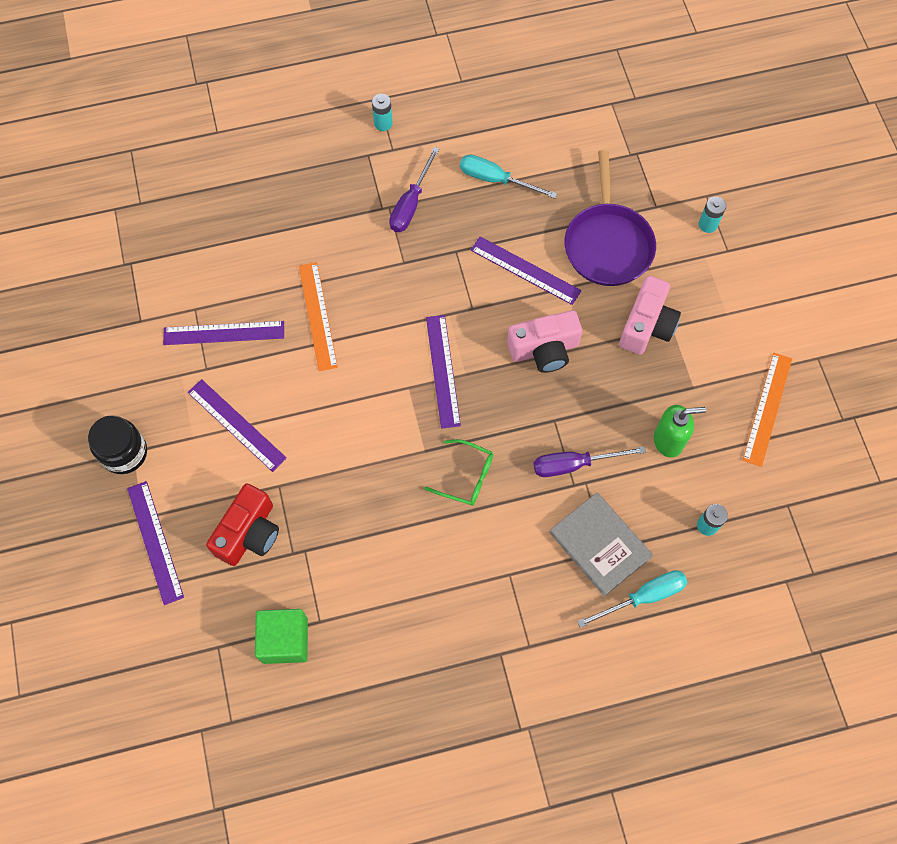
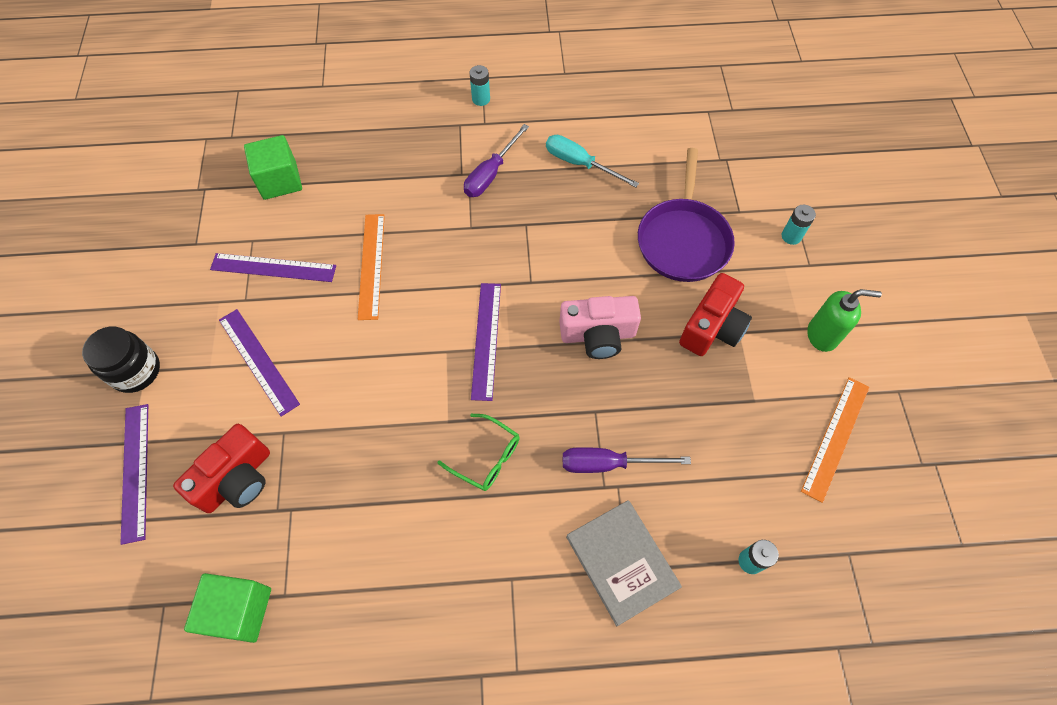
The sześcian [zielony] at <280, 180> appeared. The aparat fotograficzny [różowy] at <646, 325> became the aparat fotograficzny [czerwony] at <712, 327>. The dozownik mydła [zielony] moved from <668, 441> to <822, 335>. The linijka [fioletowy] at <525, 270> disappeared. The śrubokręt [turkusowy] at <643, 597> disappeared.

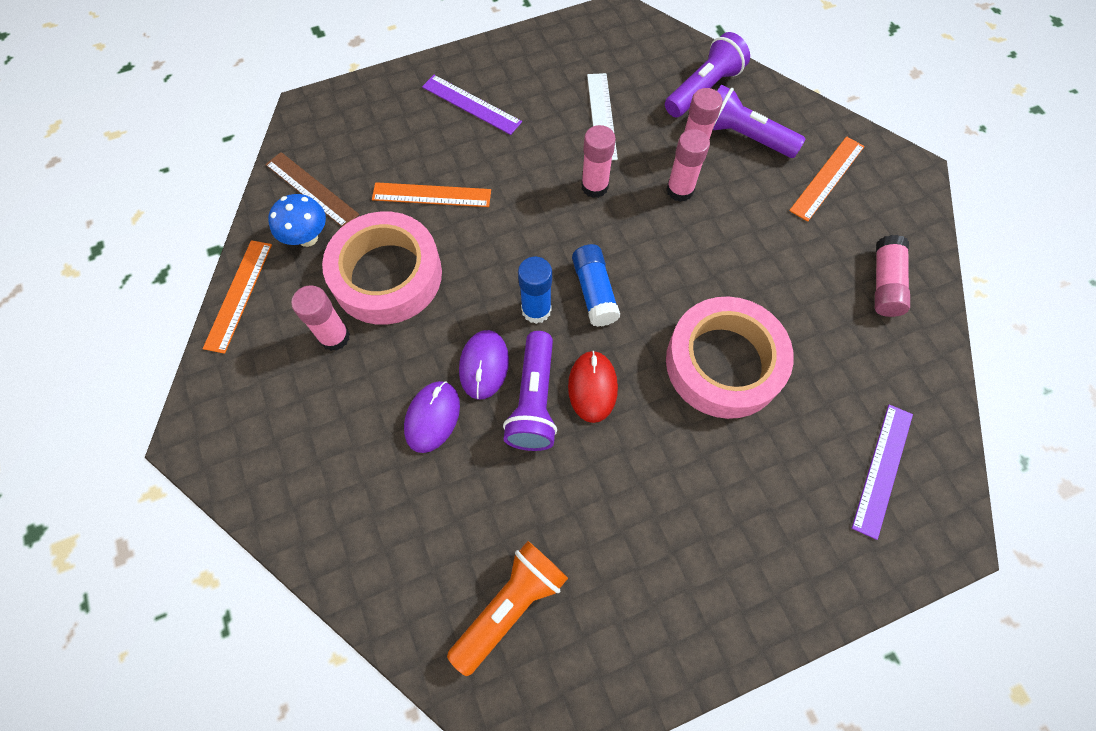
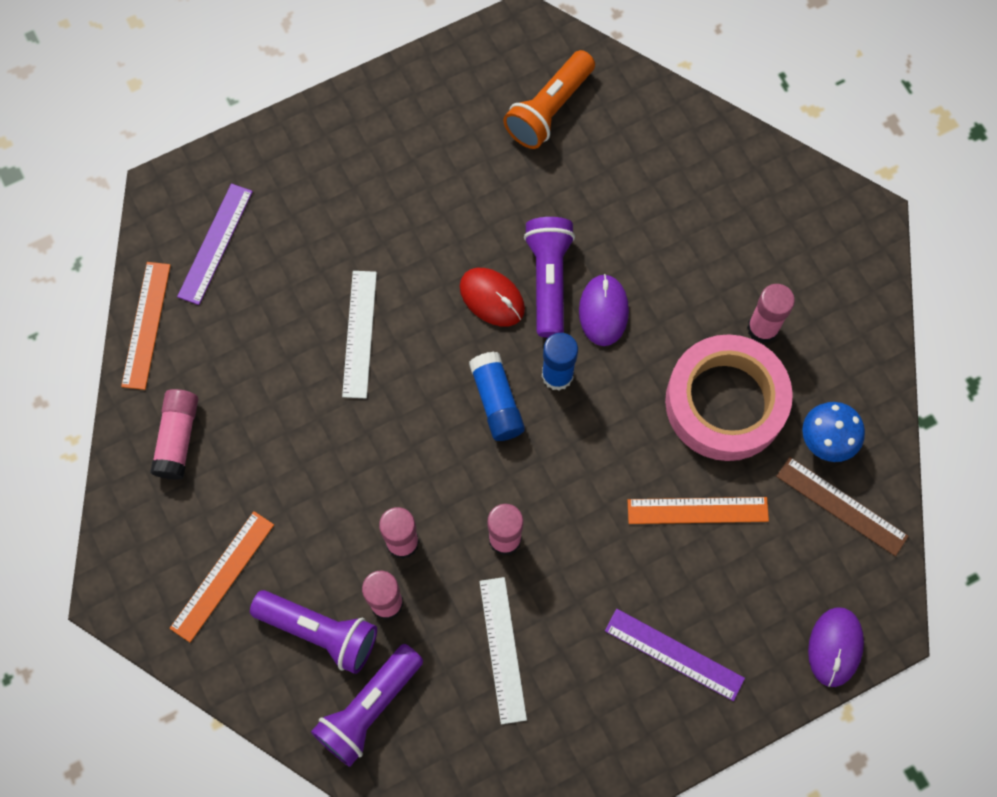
The linijka [pomarańczowy] moved from <238, 295> to <146, 325>. The taśma klejąca [różowy] at <723, 363> was replaced by the linijka [biały] at <359, 334>. The myszka [czerwony] at <592, 387> turned 45 degrees counterclockwise. The myszka [fioletowy] moved from <432, 417> to <835, 647>.

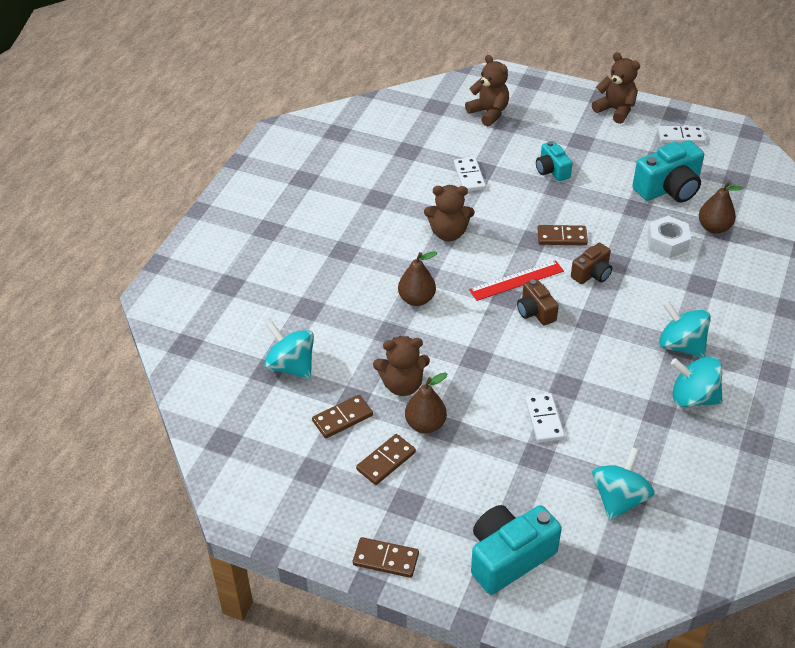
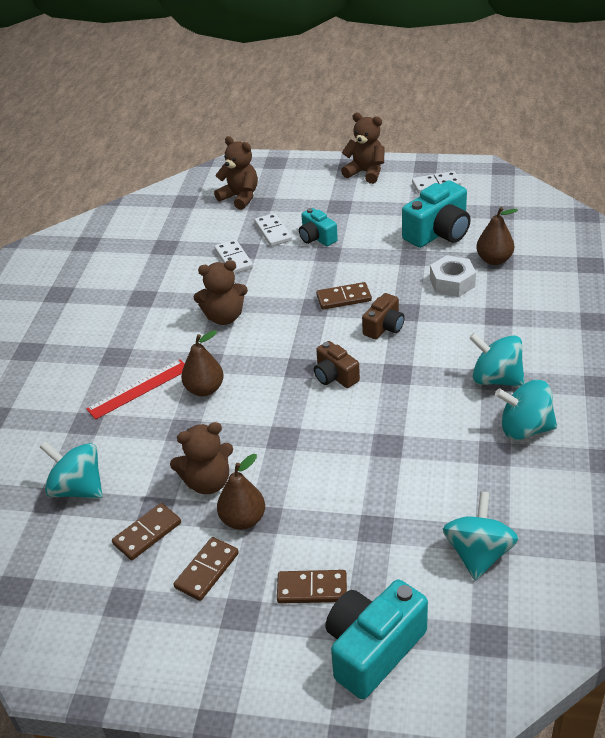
The linijka [czerwony] moved from <516, 280> to <139, 389>. The kostka domina [biały] moved from <544, 419> to <273, 232>. The kostka domina [brązowy] moved from <386, 559> to <312, 589>.

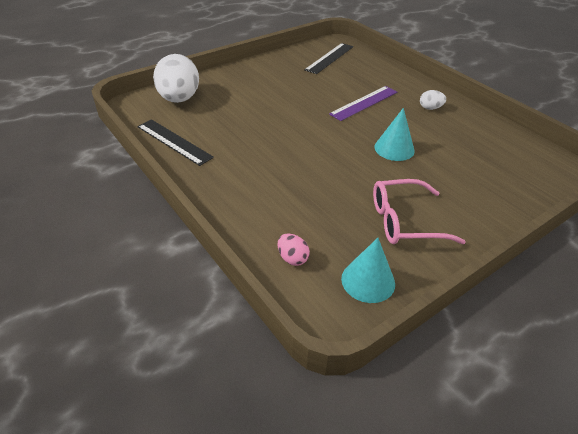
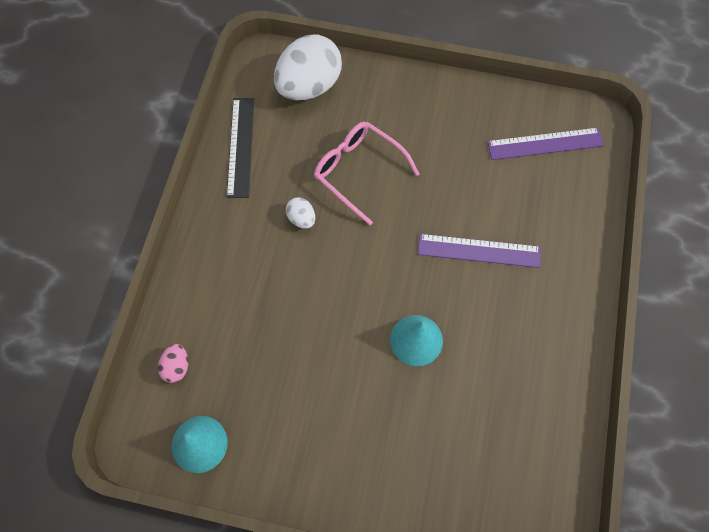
The jajko [biały] moved from <430, 108> to <301, 219>. The okulary [różowy] moved from <405, 221> to <359, 172>. The linijka [czarny] at <329, 58> became the linijka [fioletowy] at <545, 144>.

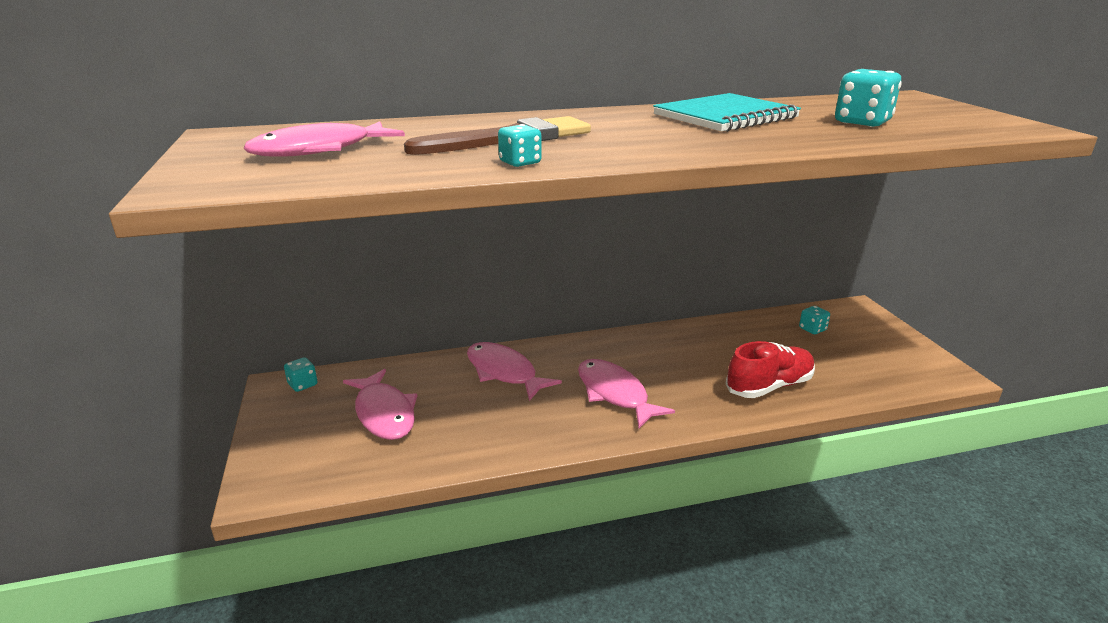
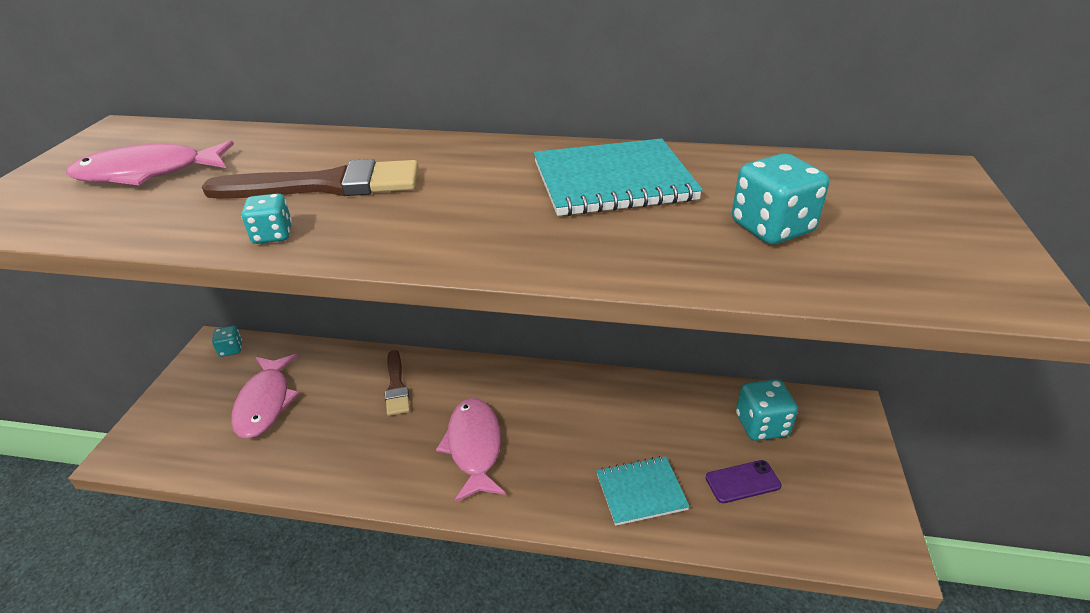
The ryba [różowy] at <504, 372> was replaced by the pędzel [brązowy] at <396, 386>. The but [czerwony] at <769, 386> was replaced by the zeszyt [turkusowy] at <641, 491>. The telefon [fioletowy] at <742, 482> appeared. The kostka do gry [turkusowy] at <812, 329> changed to 1.70 times the size.

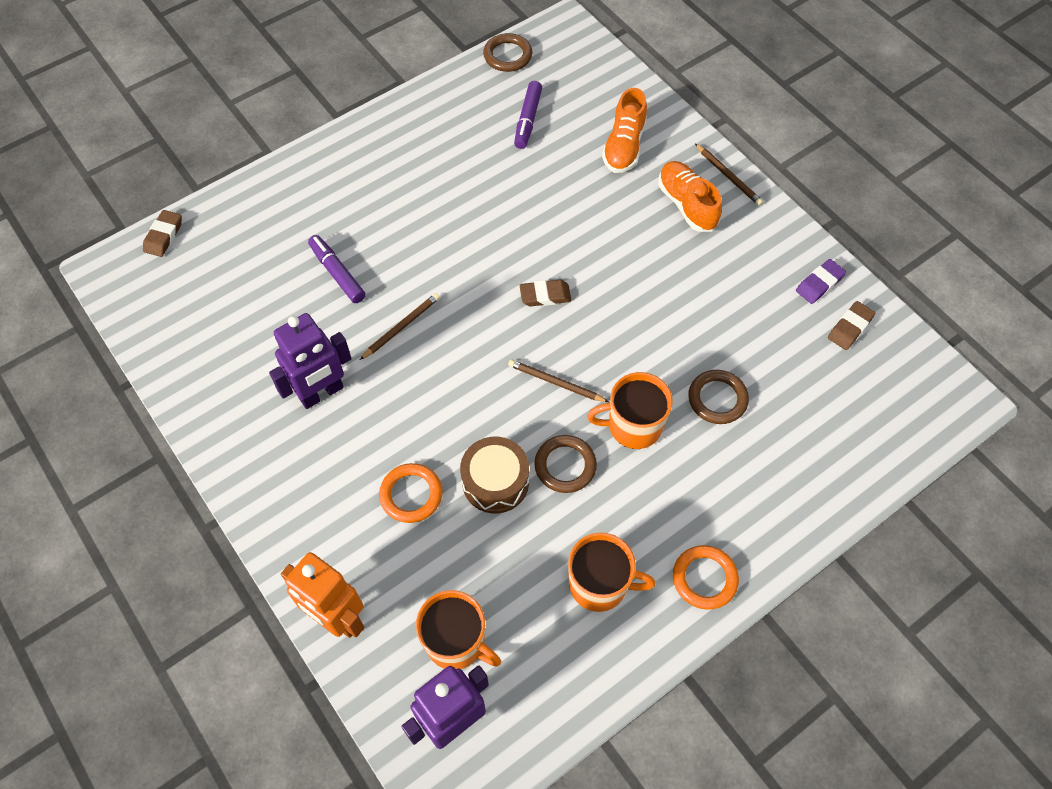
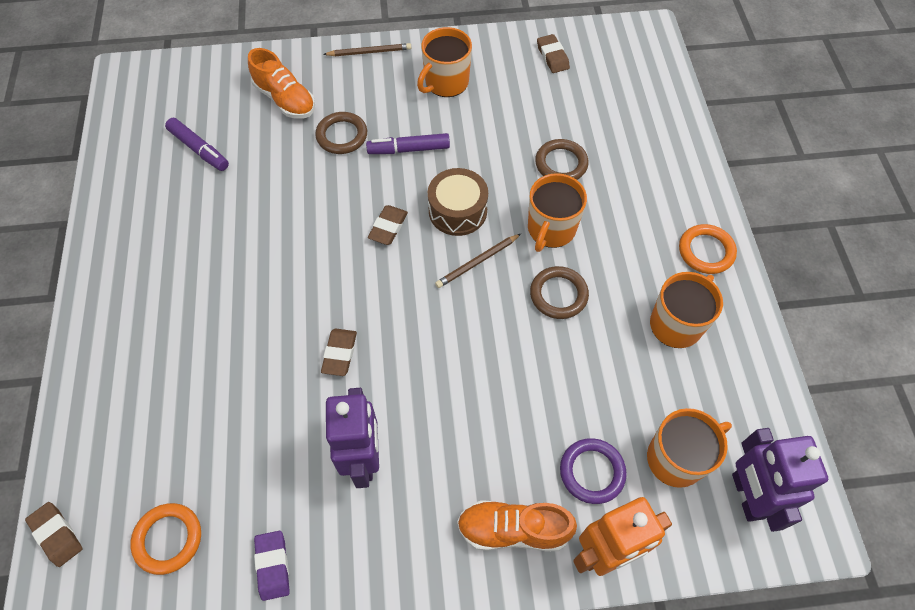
The pierścień [pomarańczowy] moved from <411, 495> to <168, 539>. The gumka do mazania [fioletowy] moved from <819, 284> to <273, 566>. The pierścień [brązowy] moved from <507, 55> to <342, 136>. The ołówek [brązowy] at <401, 327> was replaced by the gumka do mazania [brązowy] at <339, 354>. The flamaster [fioletowy] moved from <337, 273> to <408, 149>. The kubek [pomarańczowy] at <446, 82> appeared. The bęben [brązowy] moved from <495, 482> to <457, 211>. The but [pomarańczowy] moved from <687, 205> to <513, 530>. The pierścień [fioletowy] at <592, 472> appeared.

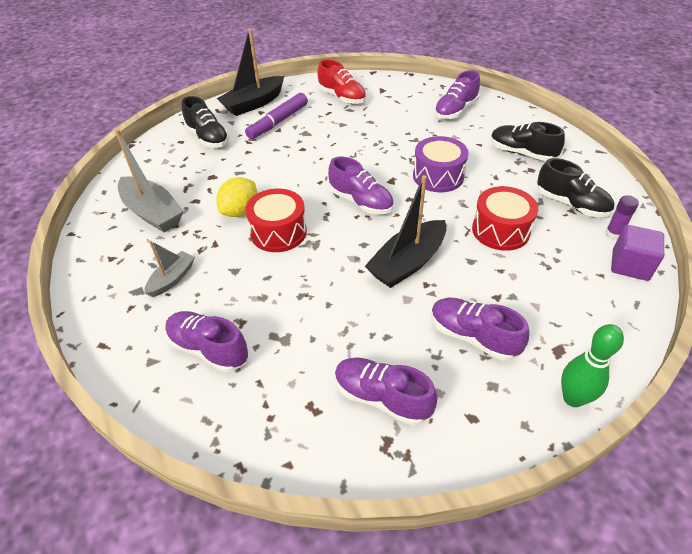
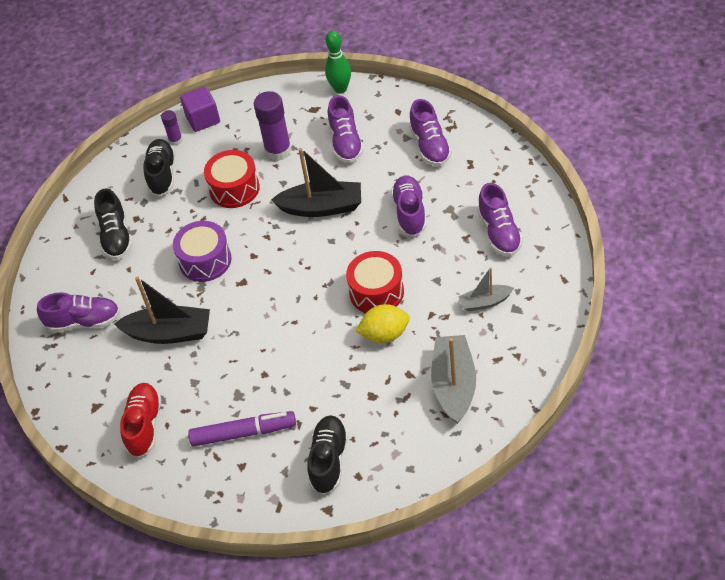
The łódka [czarny] moved from <254, 103> to <169, 333>. The klej w sztyfcie [fioletowy] at <278, 151> appeared. The but [fioletowy] moved from <361, 202> to <409, 213>.

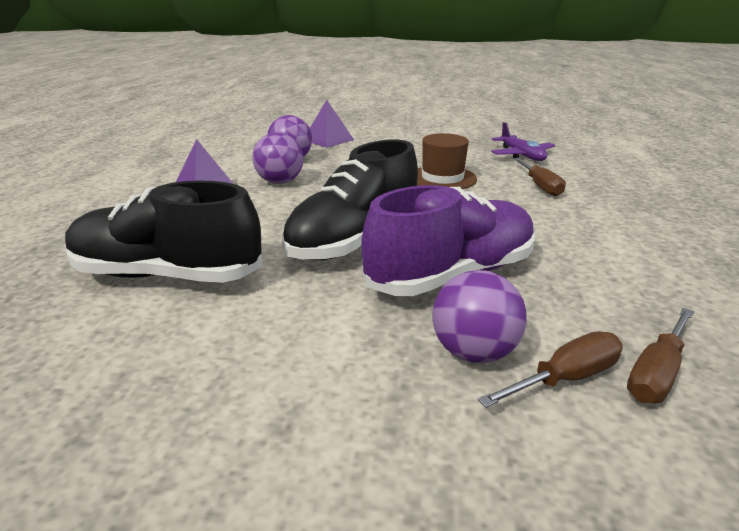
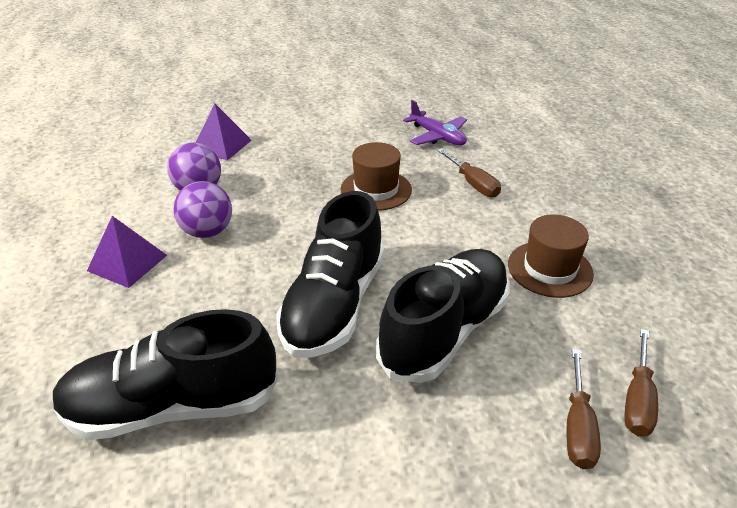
The but [fioletowy] at <451, 275> became the but [czarny] at <444, 331>. The kapelusz [brązowy] at <549, 269> appeared. The śrubokręt [brązowy] at <565, 378> turned 150 degrees clockwise. The piłka [fioletowy] at <474, 352> disappeared.

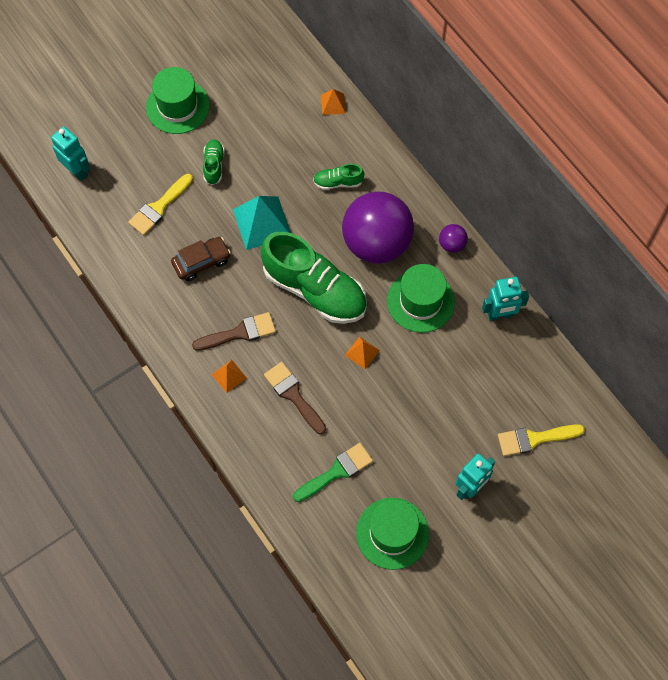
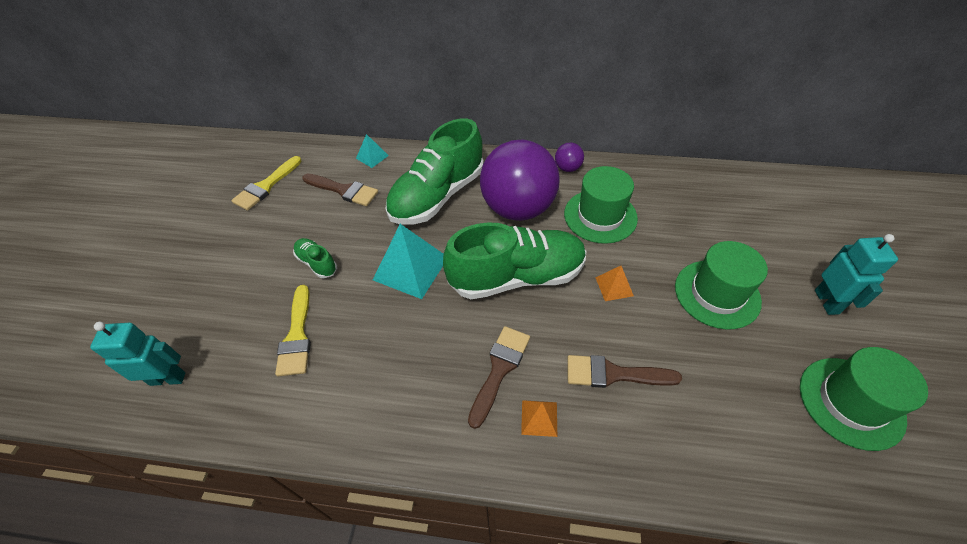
The pędzel [żółty] moved from <534, 439> to <266, 186>. The pędzel [brązowy] at <344, 190> appeared. The piramida [pomarańczowy] at <333, 104> became the piramida [turkusowy] at <372, 157>. The but [zielony] at <338, 182> changed to 2.28 times the size. The kapelusz [zielony] moved from <177, 106> to <717, 294>. The samochód [brązowy] at <201, 262> disappeared. The pędzel [zielony] at <336, 471> disappeared. The robot [turkusowy] at <500, 315> disappeared.

